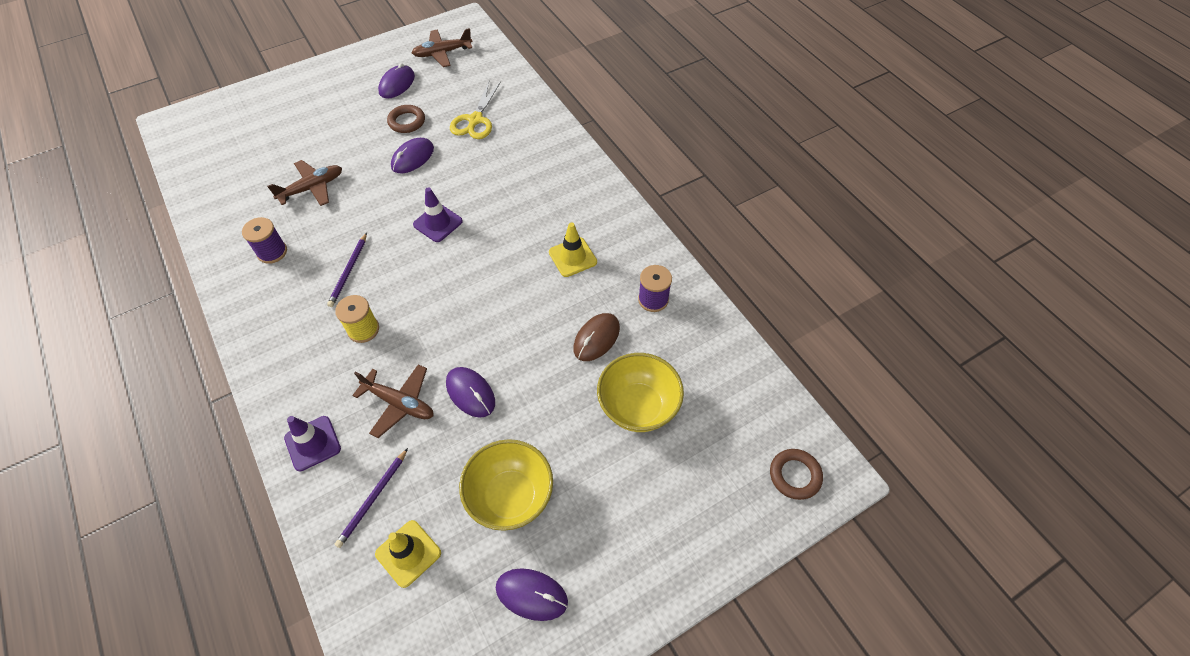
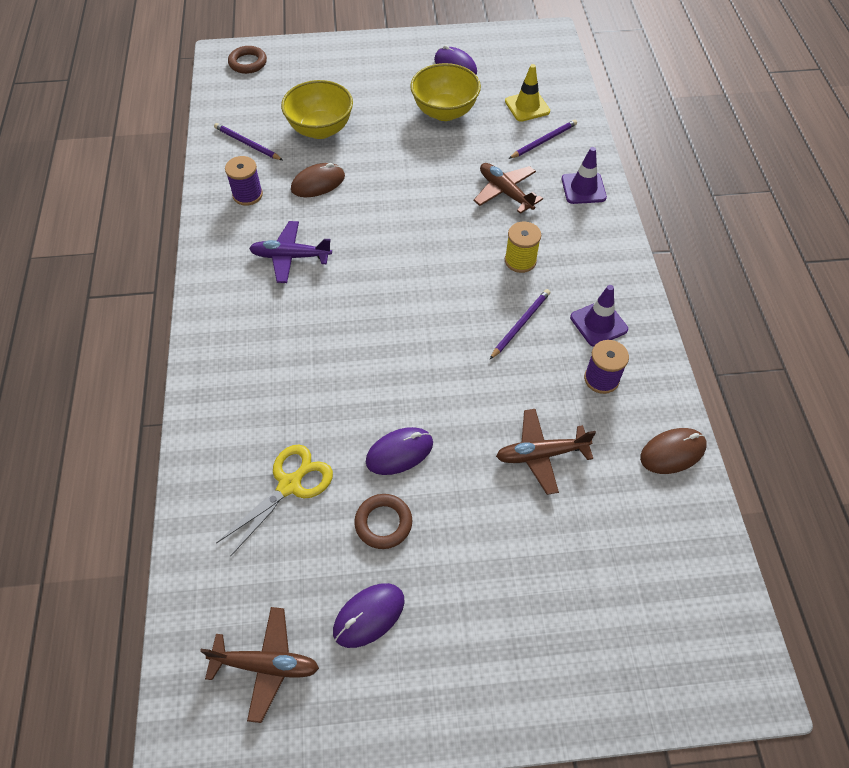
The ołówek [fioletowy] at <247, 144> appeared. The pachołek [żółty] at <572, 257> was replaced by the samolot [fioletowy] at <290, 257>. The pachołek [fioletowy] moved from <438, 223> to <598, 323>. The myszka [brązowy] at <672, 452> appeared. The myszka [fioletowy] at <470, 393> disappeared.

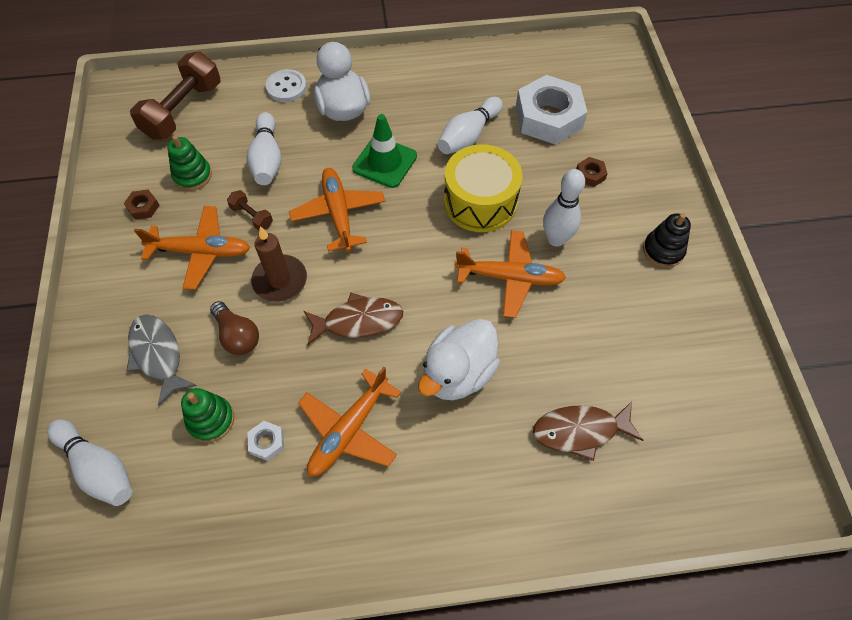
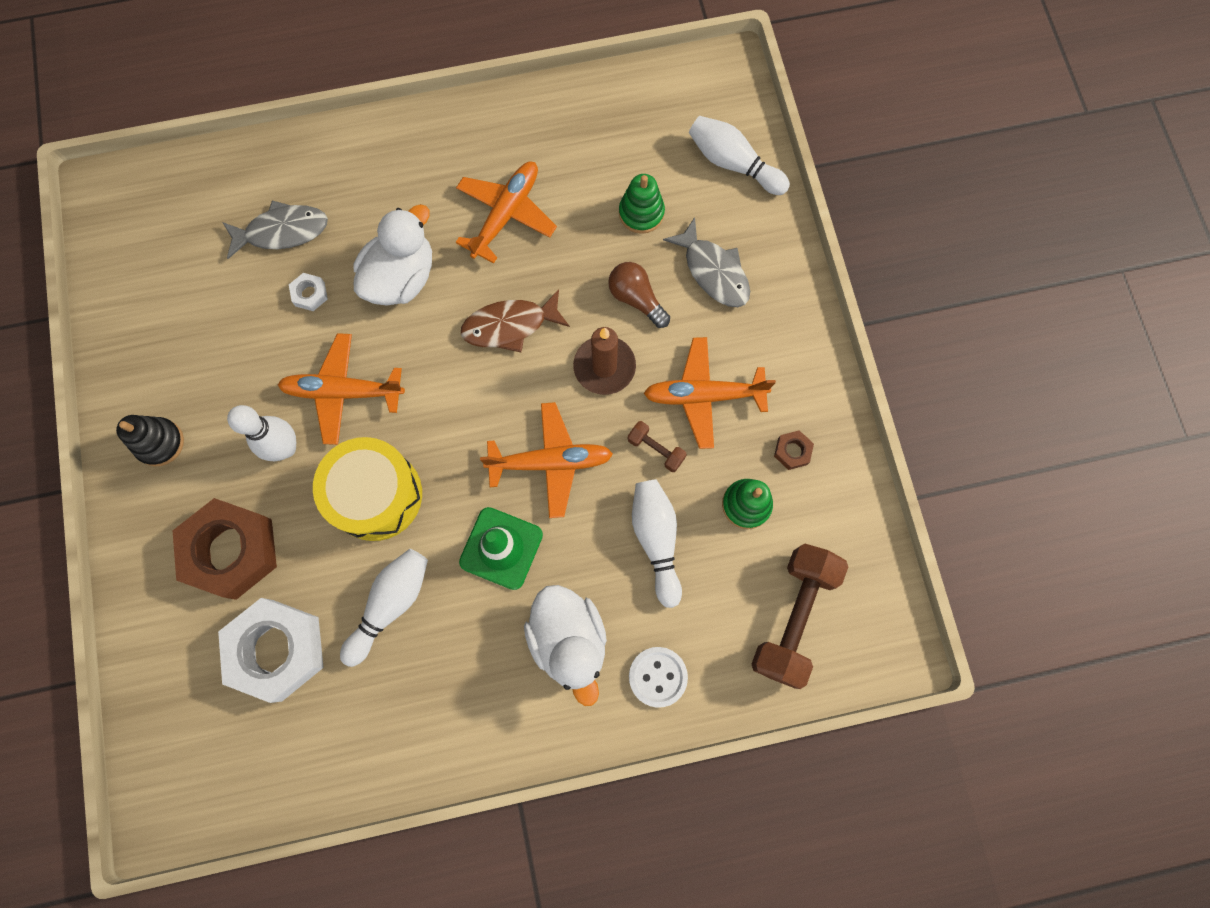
The nakrętka [brązowy] at <590, 175> changed to 2.44 times the size. The ryba [brązowy] at <580, 431> became the ryba [szary] at <282, 231>. The nakrętka [biały] moved from <267, 442> to <310, 294>. The samolot [pomarańczowy] at <338, 214> turned 75 degrees counterclockwise.

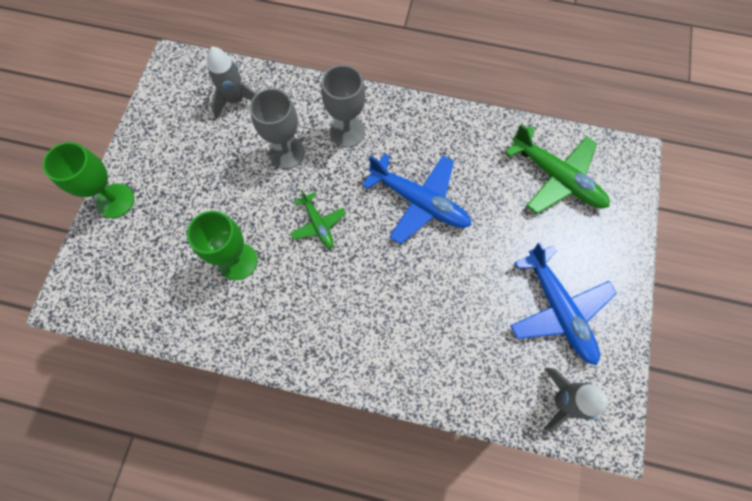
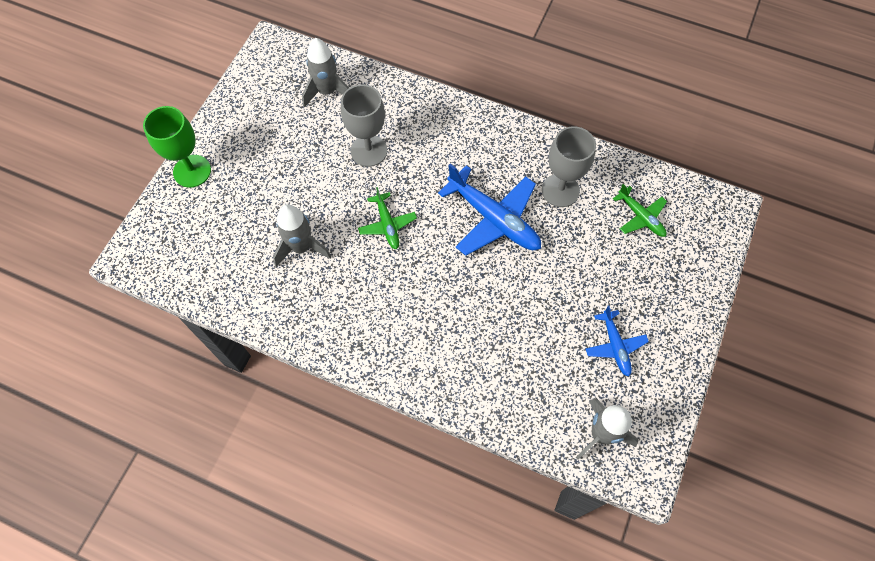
The kielich [zielony] at <238, 261> was replaced by the rakieta [szary] at <301, 247>. The kielich [szary] moved from <347, 131> to <560, 190>. The samolot [niebieski] at <558, 309> changed to 0.55 times the size. The samolot [zielony] at <556, 177> changed to 0.55 times the size.

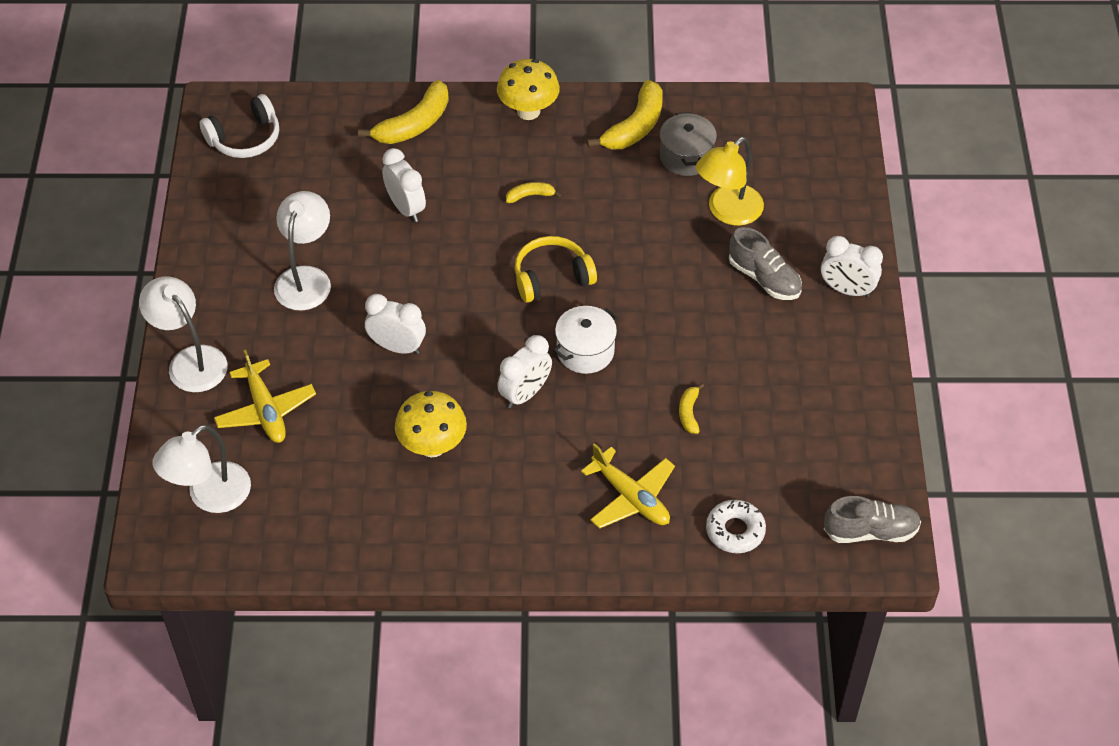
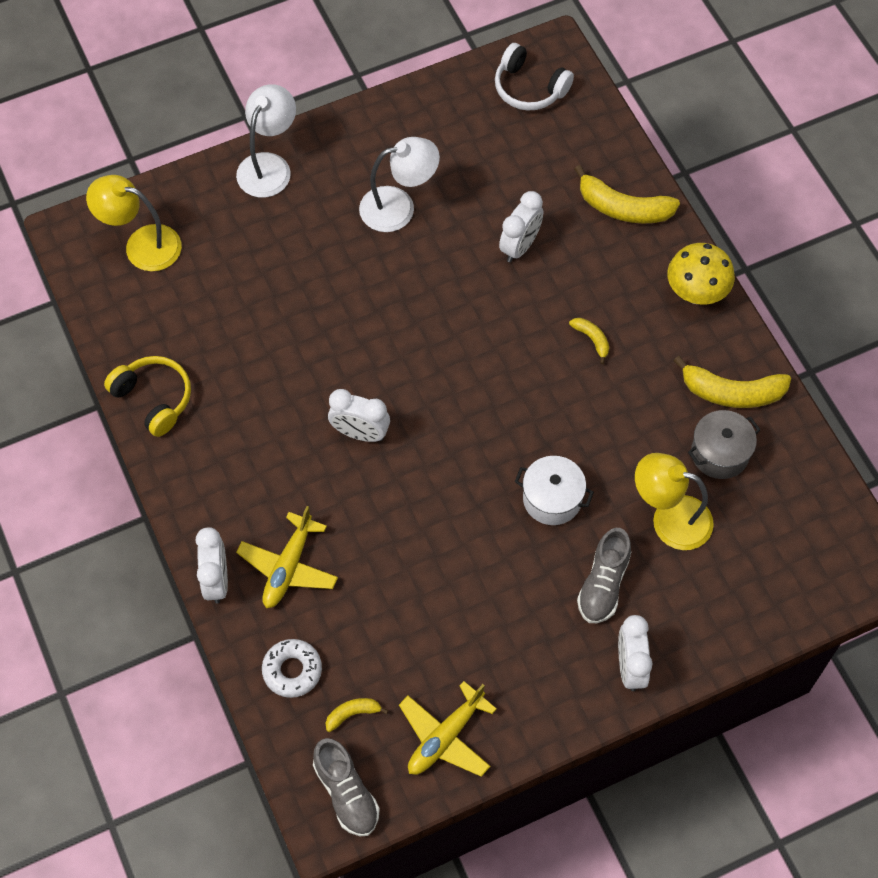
The lampka [biały] at <209, 496> became the lampka [żółty] at <142, 245>. The słuchawki [żółty] moved from <552, 277> to <154, 398>. The budzik [biały] moved from <397, 347> to <216, 580>. The banan [żółty] moved from <689, 413> to <352, 714>. The samolot [żółty] moved from <265, 410> to <445, 737>. The garnek [biały] moved from <585, 351> to <552, 499>. The grzyb [żółty] at <432, 446> disappeared.

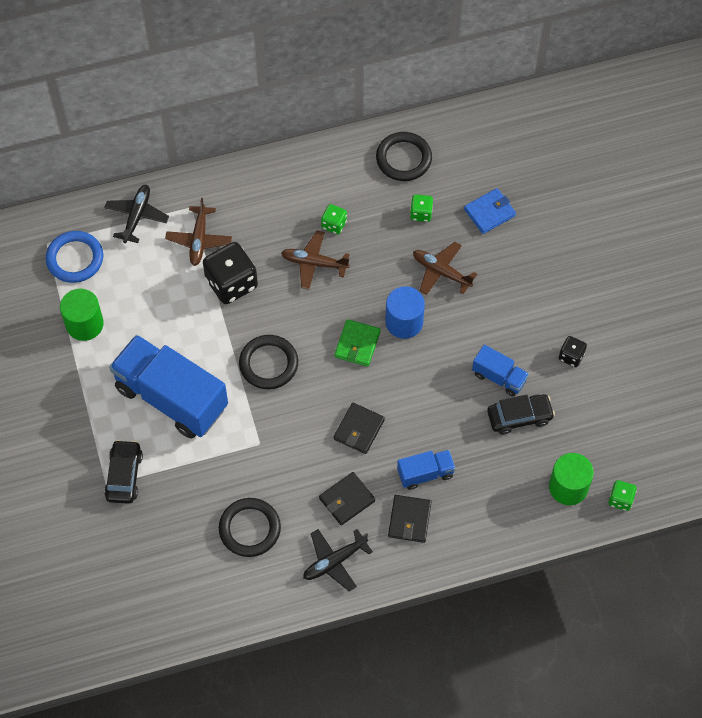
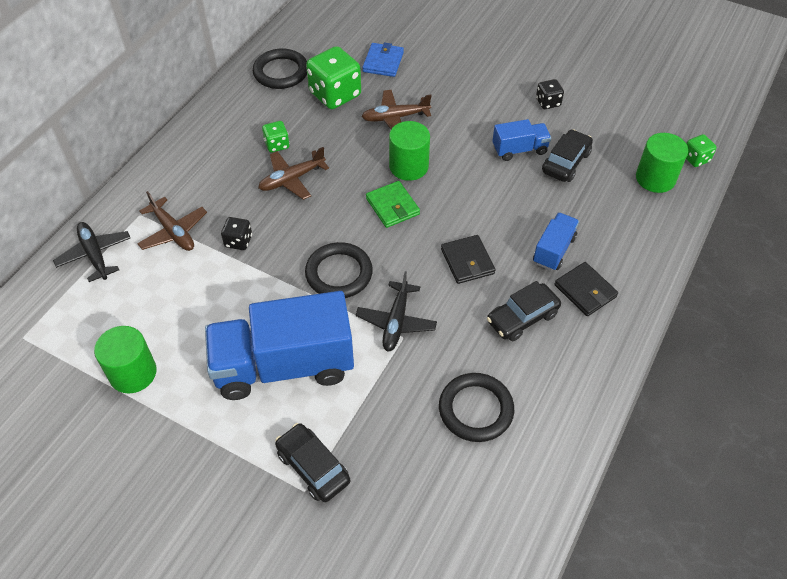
The kostka do gry [czarny] at <231, 283> changed to 0.51 times the size. The kostka do gry [zielony] at <421, 213> changed to 1.98 times the size. The samolot [czarny] moved from <334, 561> to <396, 322>. The walec [niebieski] at <404, 322> became the walec [zielony] at <408, 166>. The portfel [czarny] at <347, 500> was replaced by the samochód [czarny] at <522, 318>. The pierścień [niebieski] at <75, 259> disappeared.

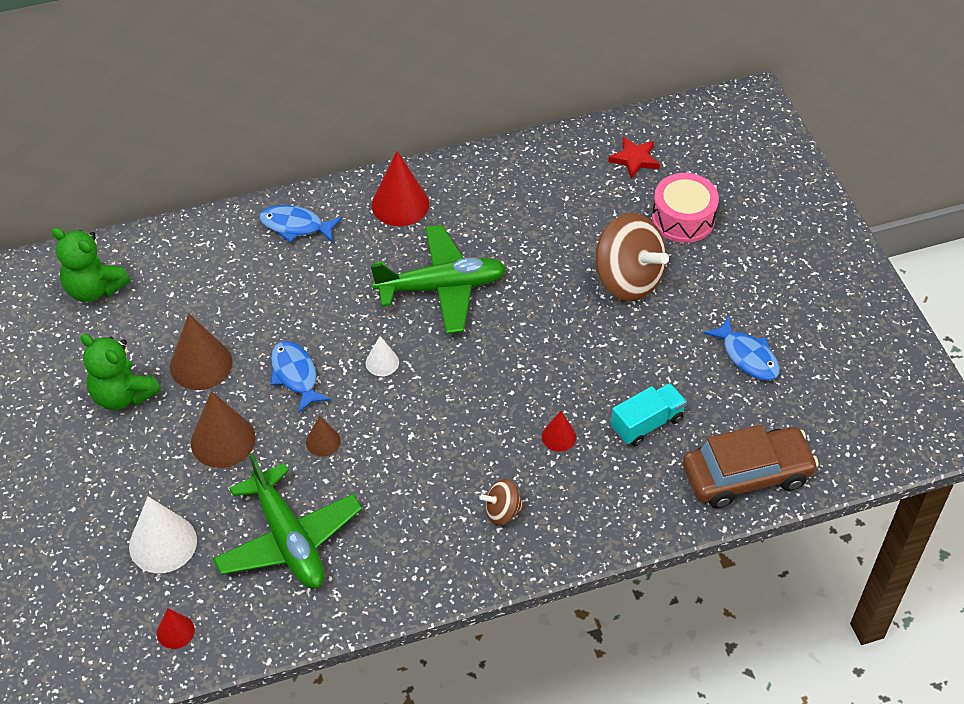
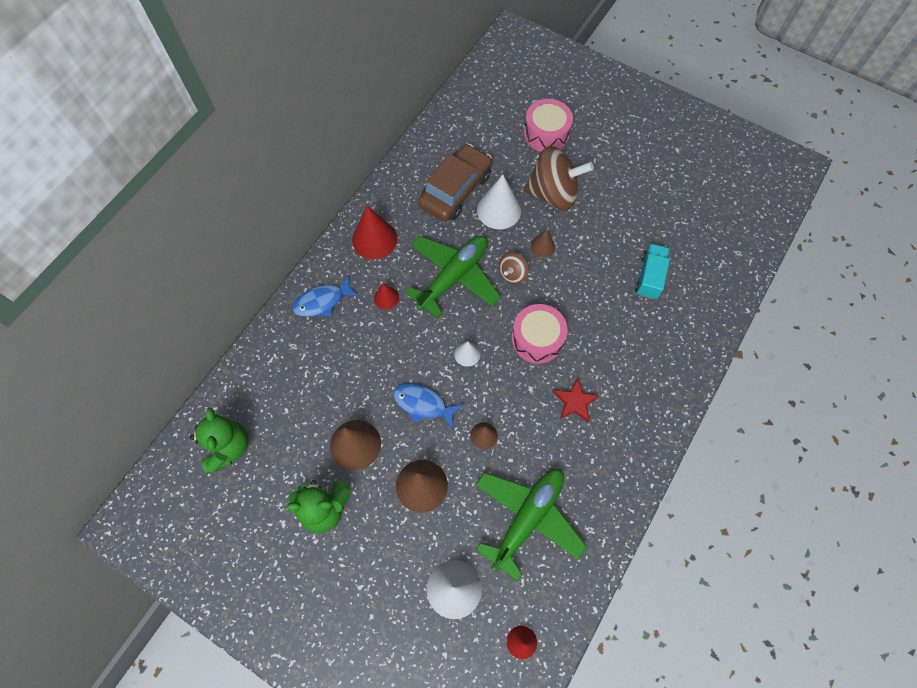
The miś [zielony] at <94, 289> turned 90 degrees counterclockwise. The stożek [czerwony] moved from <559, 436> to <386, 298>. The samochód [brązowy] moved from <746, 475> to <455, 190>. The samolot [zielony] at <288, 539> turned 75 degrees counterclockwise. The stożek [biały] at <499, 210> appeared. The bączek [brązowy] moved from <502, 511> to <512, 274>. The bęben [różowy] at <537, 339> appeared. The stożek [brązowy] at <542, 246> appeared. The gwiazda [czerwony] moved from <634, 159> to <575, 402>. The ryba [niebieski] at <747, 356> disappeared.

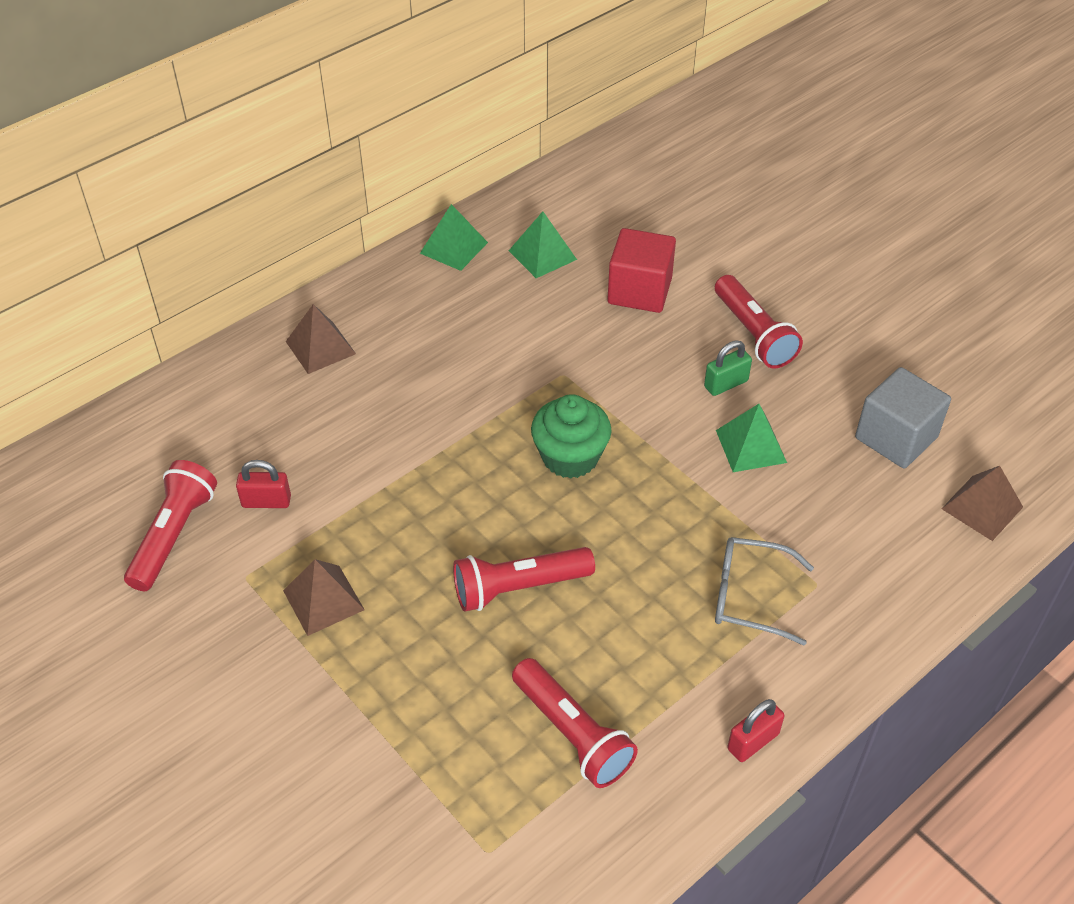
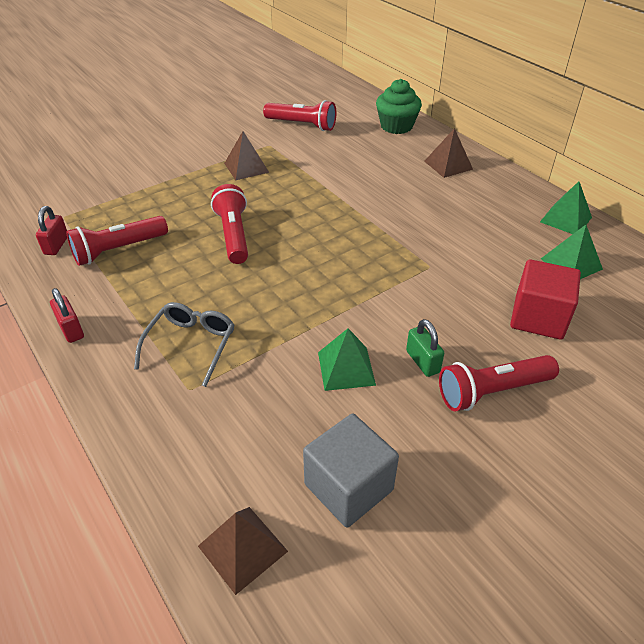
The kłódka [czerwony] moved from <266, 501> to <56, 245>. The muffinka [zielony] moved from <570, 457> to <396, 126>.

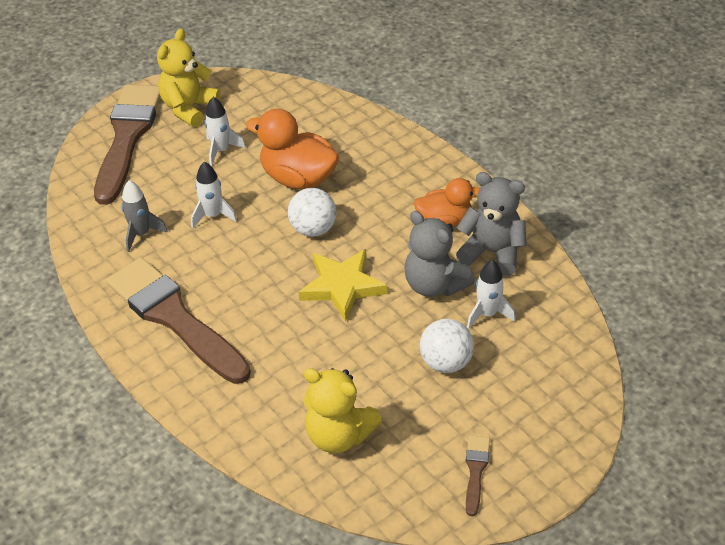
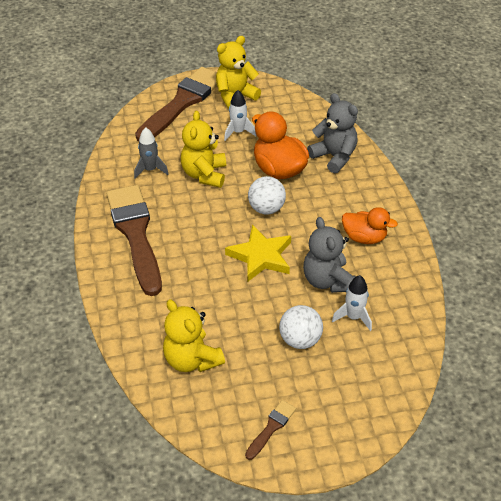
The rakieta [biały] at <213, 215> was replaced by the miś [żółty] at <204, 174>. The miś [szary] moved from <492, 252> to <334, 157>.

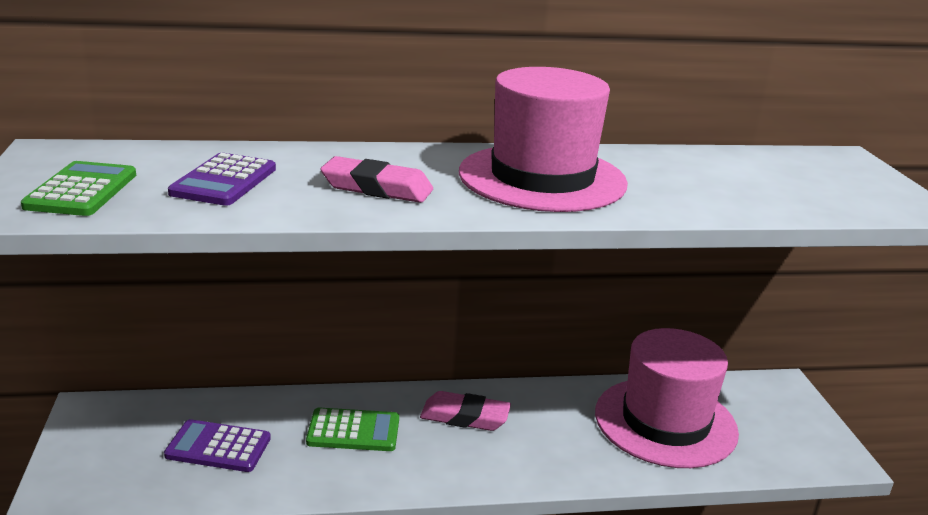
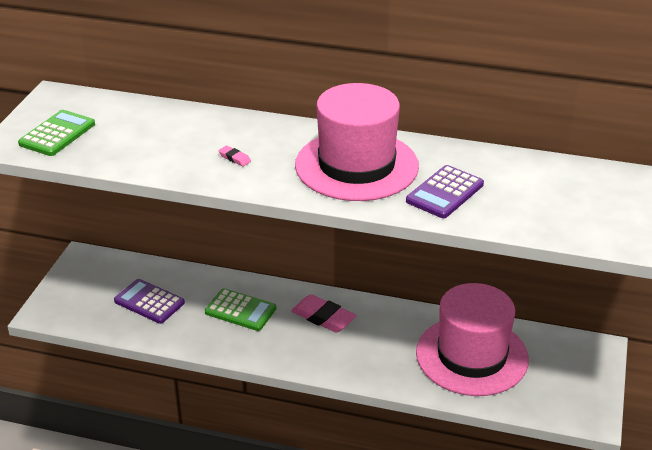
The gumka do mazania [różowy] at <377, 188> changed to 0.46 times the size. The kalkulator [fioletowy] moved from <224, 181> to <444, 193>.

